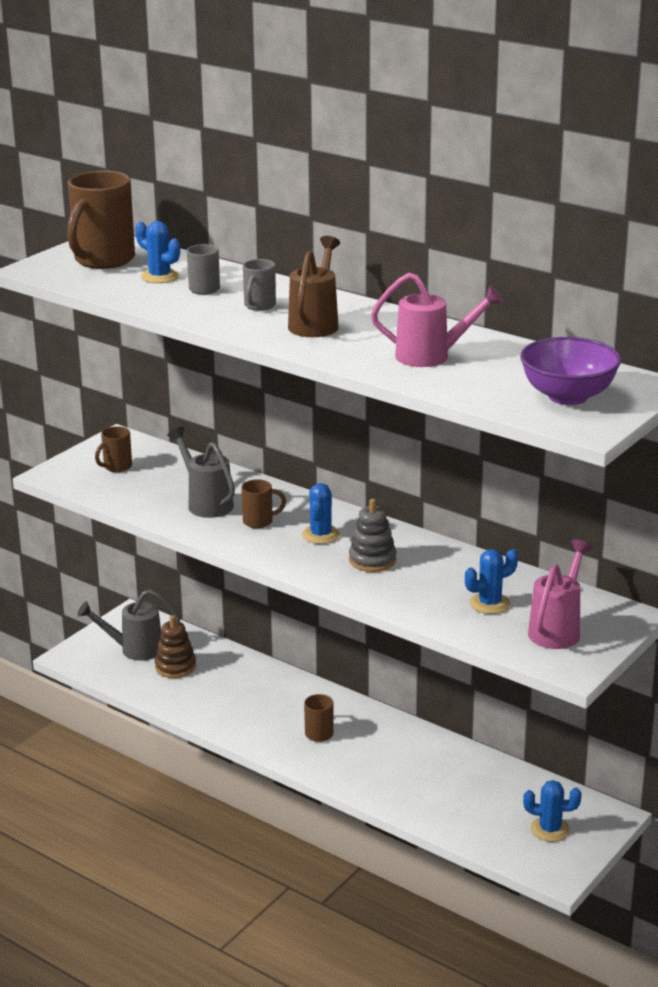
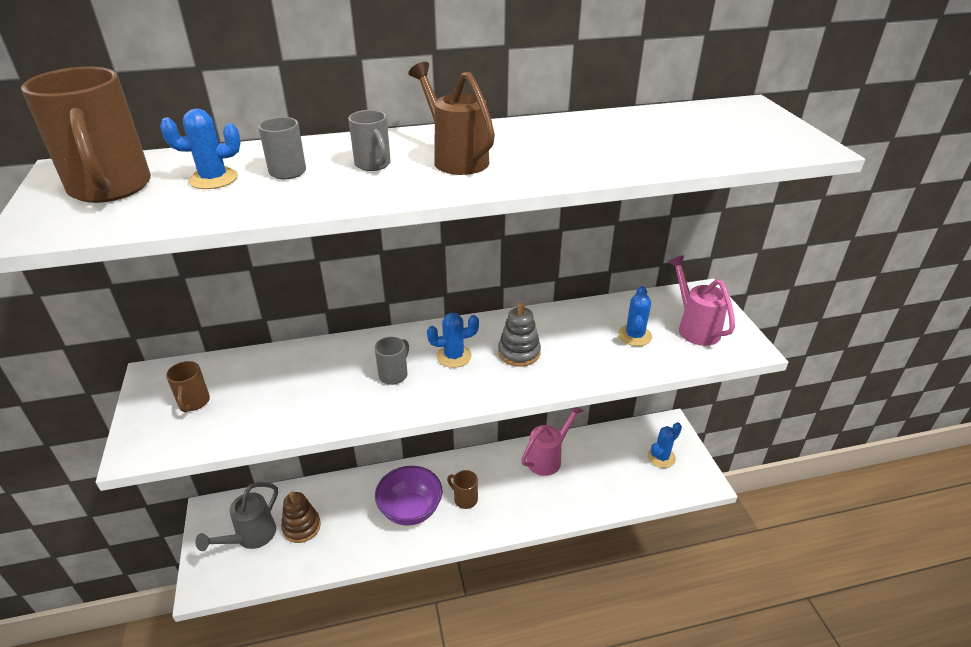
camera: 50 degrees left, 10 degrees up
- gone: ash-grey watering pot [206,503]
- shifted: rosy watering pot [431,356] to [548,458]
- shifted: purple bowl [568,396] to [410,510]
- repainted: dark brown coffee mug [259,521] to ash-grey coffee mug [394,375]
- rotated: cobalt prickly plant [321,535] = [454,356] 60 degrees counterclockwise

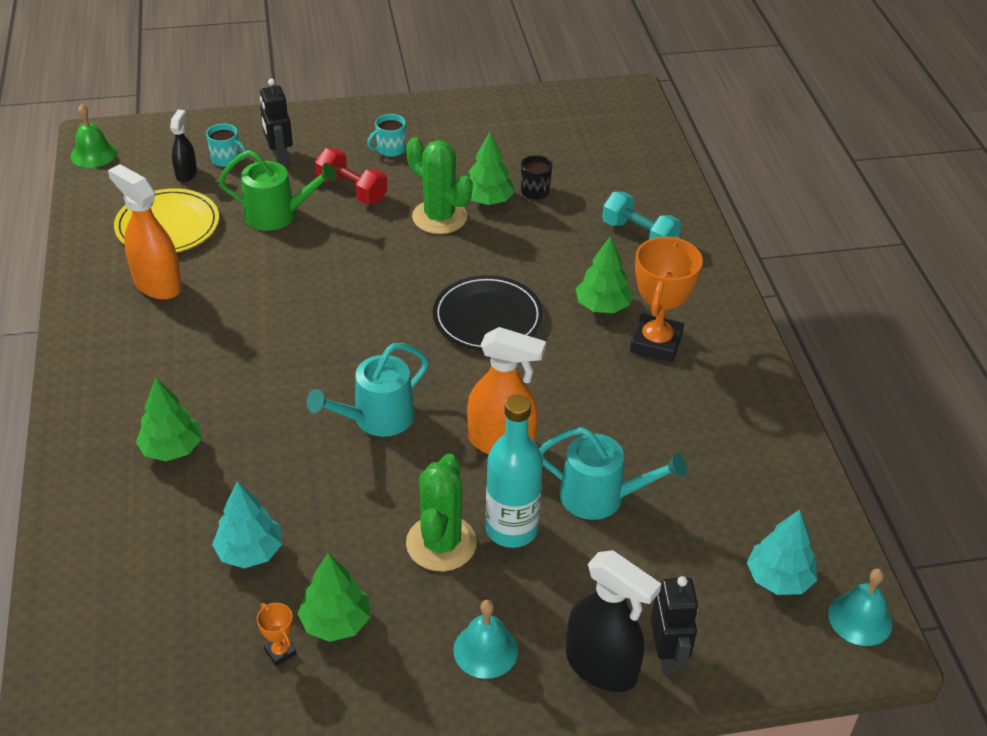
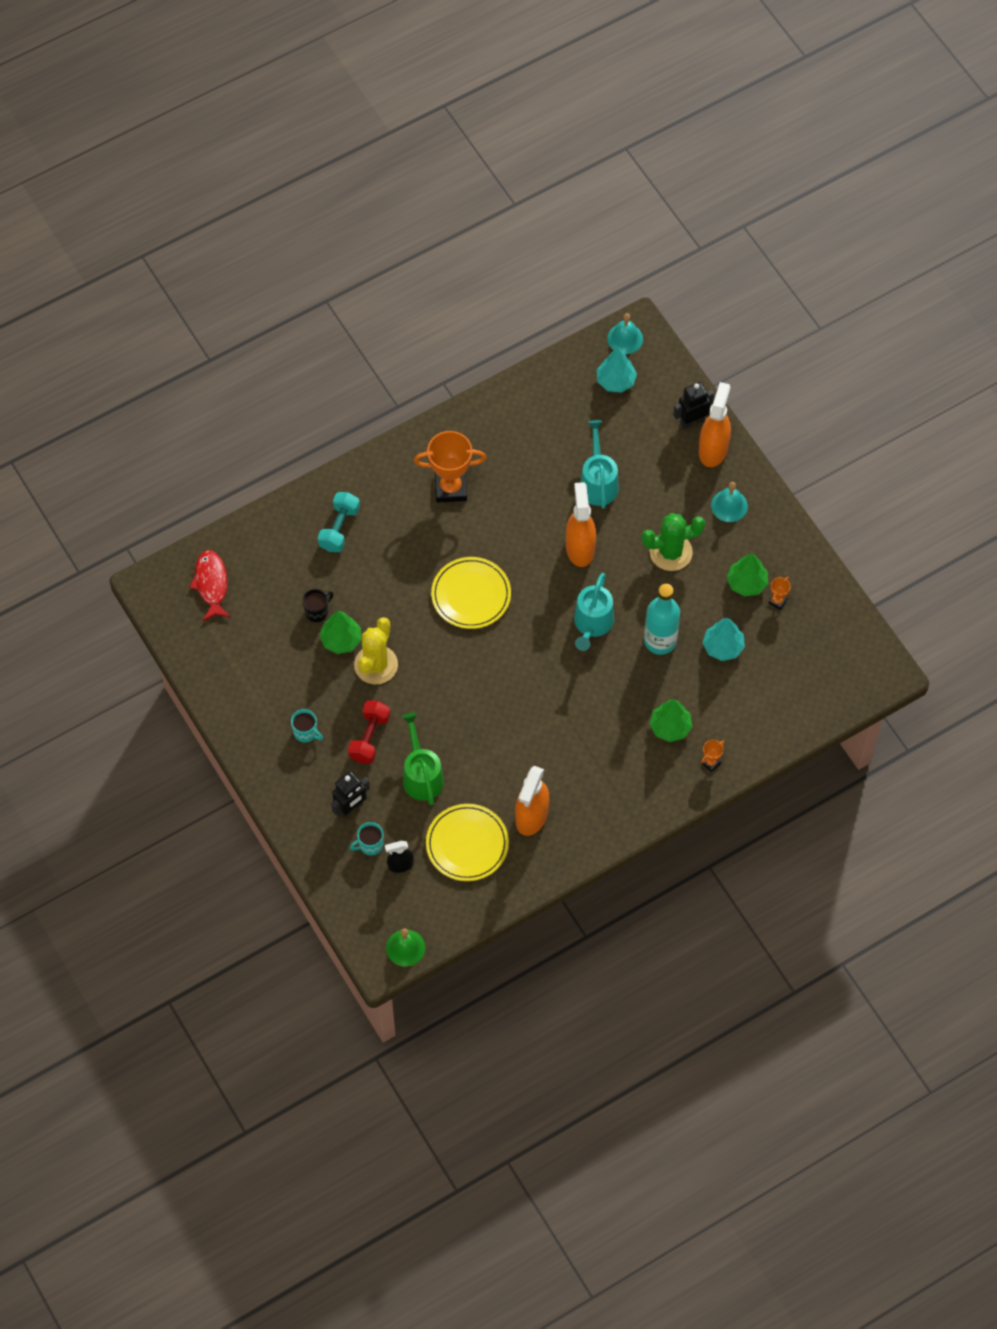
camera: 110 degrees left, 20 degrees up
- gone: emerald toy tree [602,306]
- new: crimson toy fish [211,584]
- new: orange-coloured prize cup [711,763]
- shifted: teal drink bottle [511,529] to [660,641]
- repainted: emerald prickly plant [439,217] to golden prickly plant [376,665]
- repainted: ebony dinner plate [487,317] to golden dinner plate [471,595]
- repainted: ebony spray bottle [601,667] to orange-coloured spray bottle [713,449]
- rotated: teal coffee mug [227,160] = [370,845] 120 degrees counterclockwise
- rotated: teal watering pot [377,418] = [592,624] 75 degrees clockwise

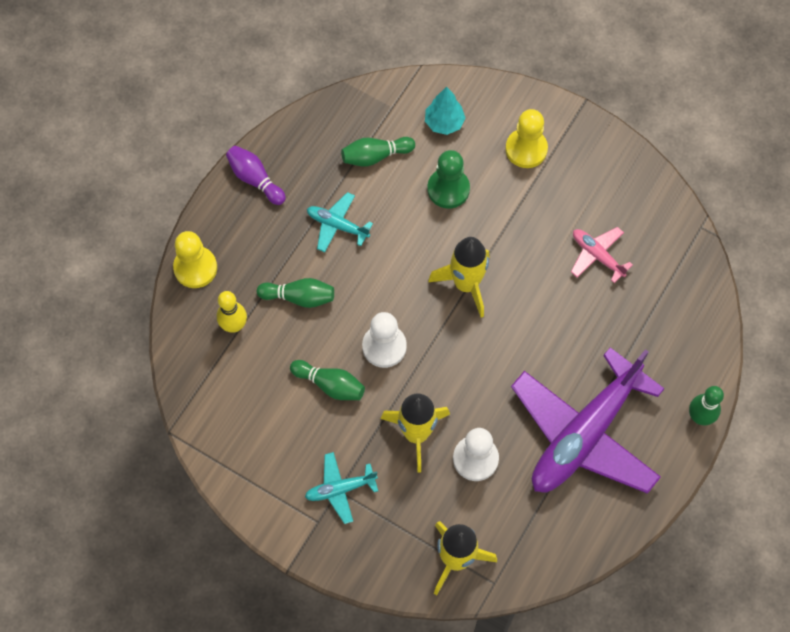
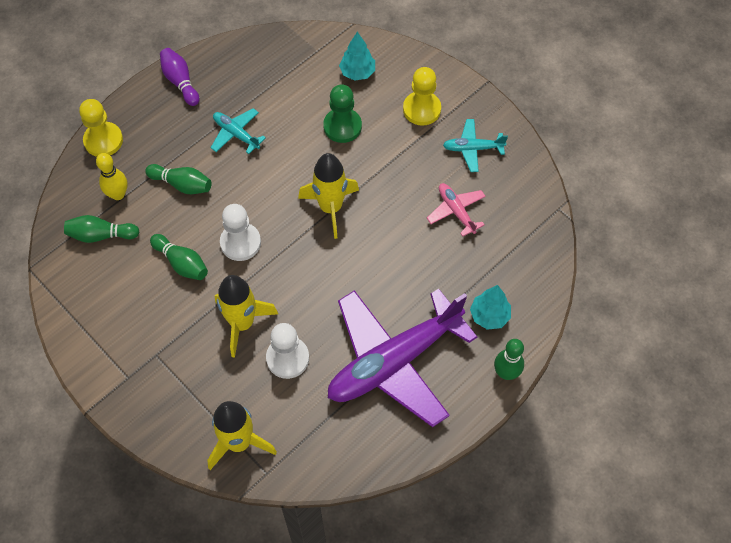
camera: 15 degrees right, 5 degrees down
- new: teal toy tree [489,316]
- shifted: teal plane [340,489] to [473,149]
- shifted: emerald tenpin [375,156] to [101,235]

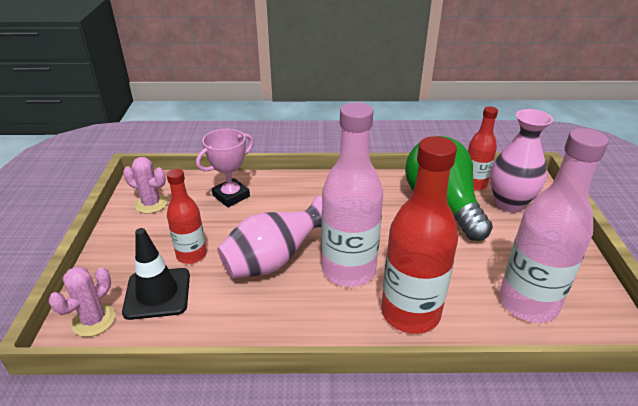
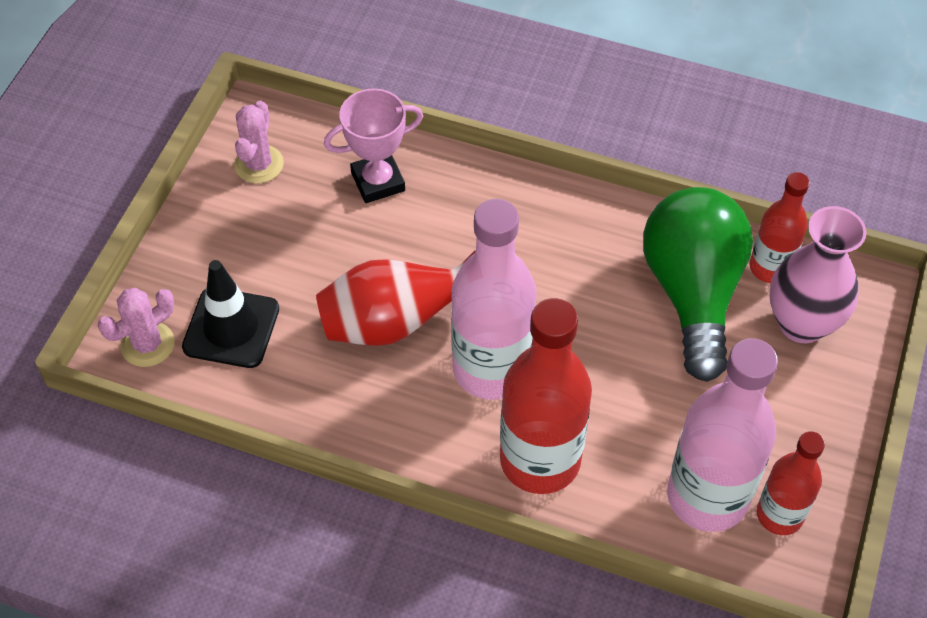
camera: 20 degrees right, 20 degrees up
- shifted: crimson drink bottle [191,255] to [779,515]
- repainted: rosy tall vase [273,261] to crimson tall vase [396,322]
- rotated: rosy prickly plant [151,204] = [259,164] 60 degrees clockwise

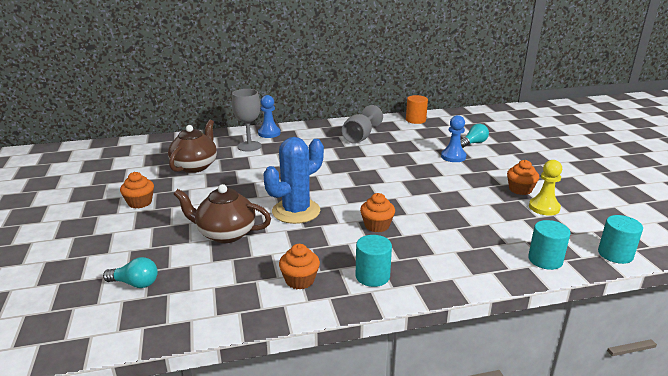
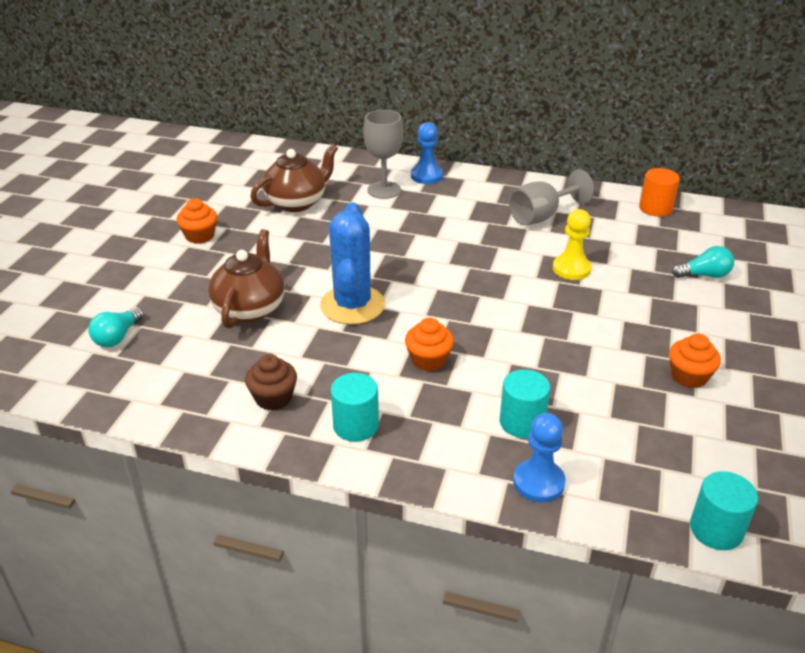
camera: 30 degrees right, 10 degrees up
- shifted: cobalt pawn [453,157] to [538,482]
- shifted: teal cylinder [545,260] to [522,422]
- shifted: golden pawn [544,207] to [571,269]
- repainted: orange-coloured fairy cake [300,280] to dark brown fairy cake [273,398]
- rotated: teal light bulb [135,283] = [118,337] 75 degrees clockwise
- rotated: dark brown tea pot [225,234] = [250,308] 60 degrees clockwise
- rotated: cobalt prickly plant [296,211] = [352,305] 75 degrees counterclockwise

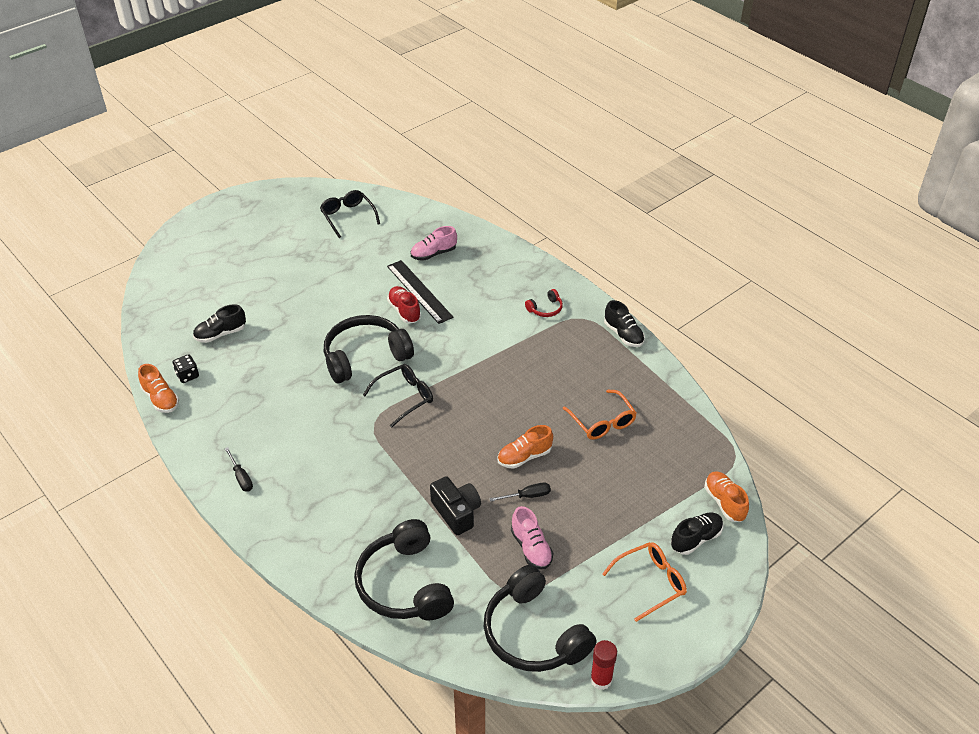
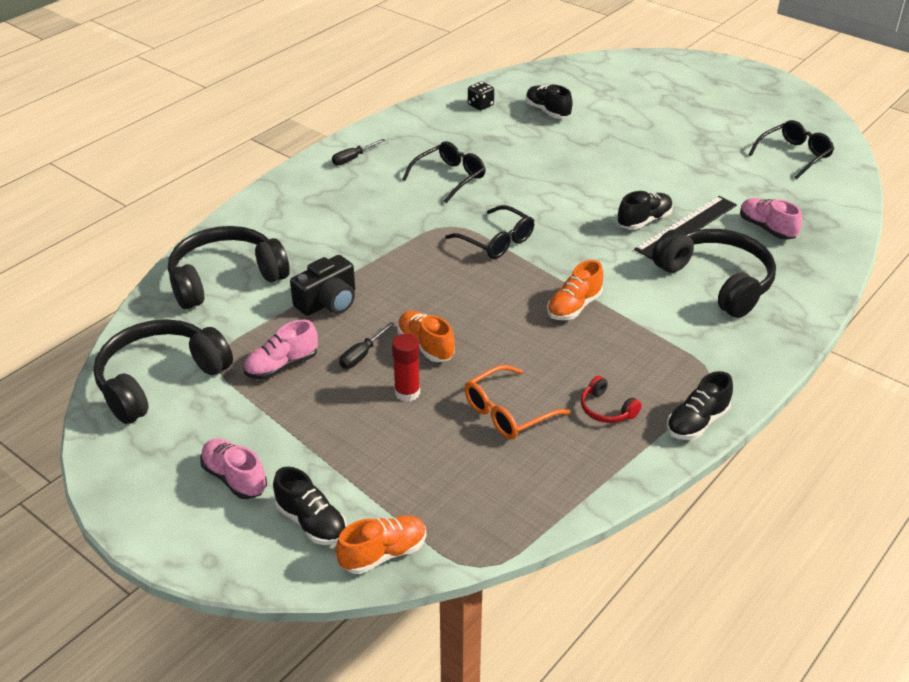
camera: 80 degrees right, 5 degrees down
- new: ebony glasses [450,177]
- shifted: orange-coloured lace-up shoe [161,399] to [574,307]
- shifted: ebony headset [365,356] to [717,281]
- shifted: crimson headset [545,309] to [606,409]
- shifted: crimson glue stick [601,679] to [407,392]
- swapped: orange-coloured glasses [650,582] to rosy lace-up shoe [234,478]
- repainted: crimson lace-up shoe [404,311] to ebony lace-up shoe [644,221]
- rotated: ebony screwdriver [527,496] = [362,355] 60 degrees clockwise

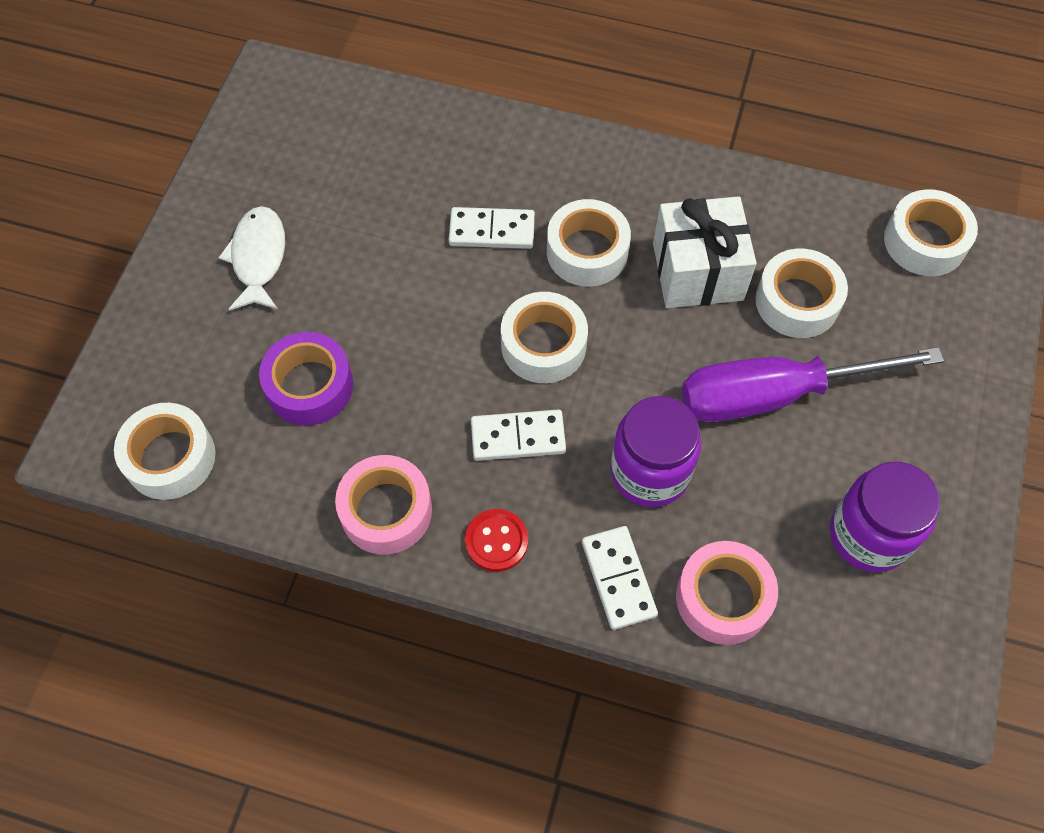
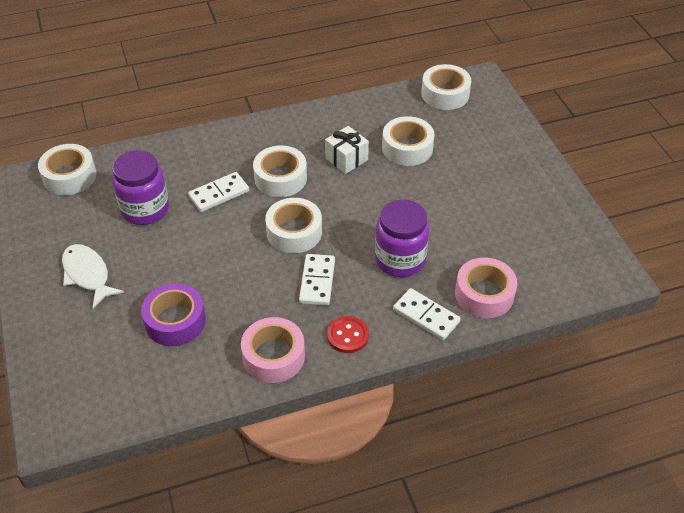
camera: 35 degrees left, 15 degrees down
- gone: purple screwdriver [775,395]
- shifted: white roll of tape [170,458] to [69,176]
- shifted: purple jam jar [869,535] to [145,209]
- rotated: white domino tile [518,437] = [317,281] 45 degrees counterclockwise
- scaled: white gift [697,271] = [346,159] x0.62

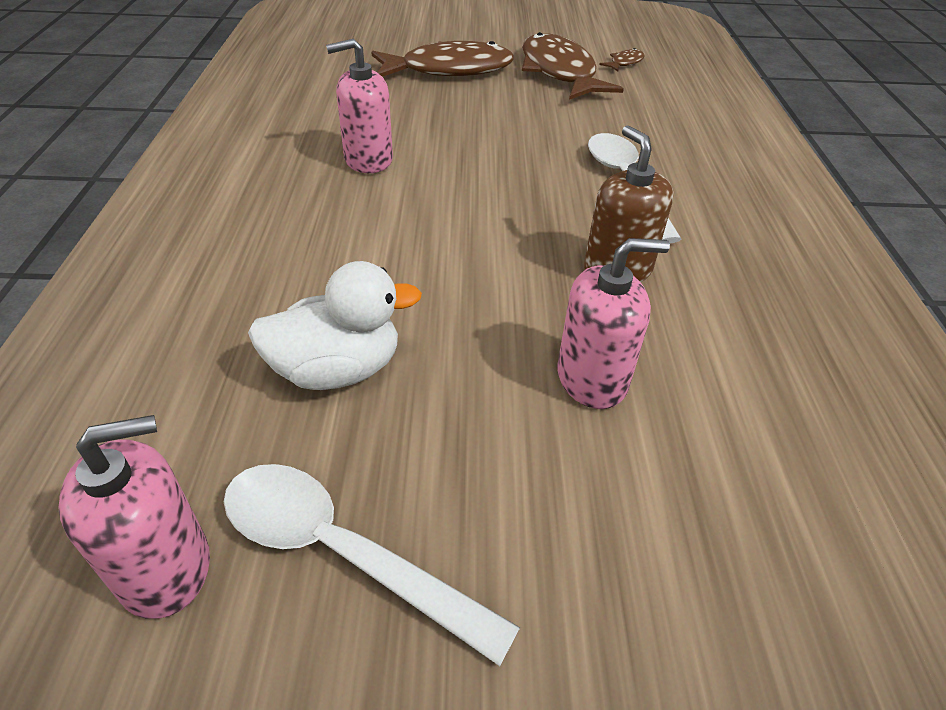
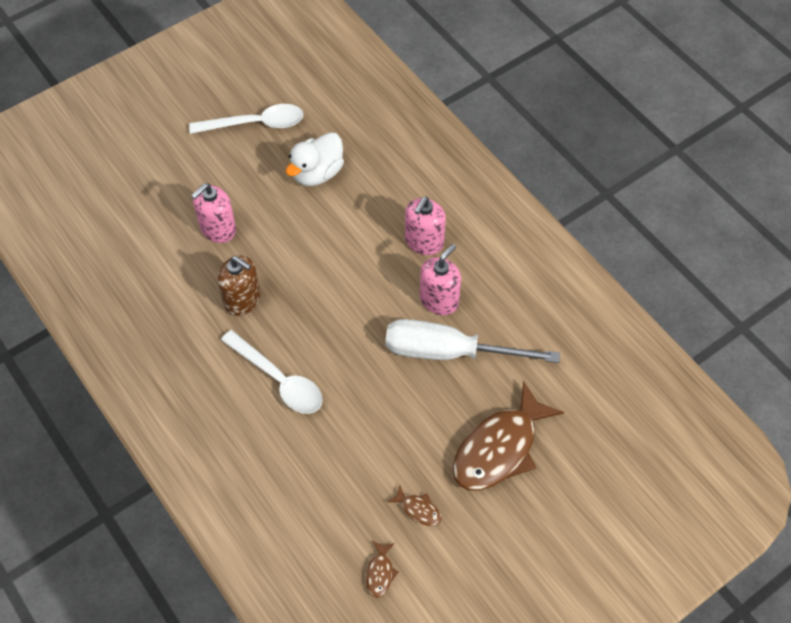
camera: 145 degrees right, 15 degrees up
- new: white screwdriver [449,352]
- shifted: rosy soap pump [165,568] to [424,242]
- scaled: dark brown toy fish [559,72] = [418,509] x0.41

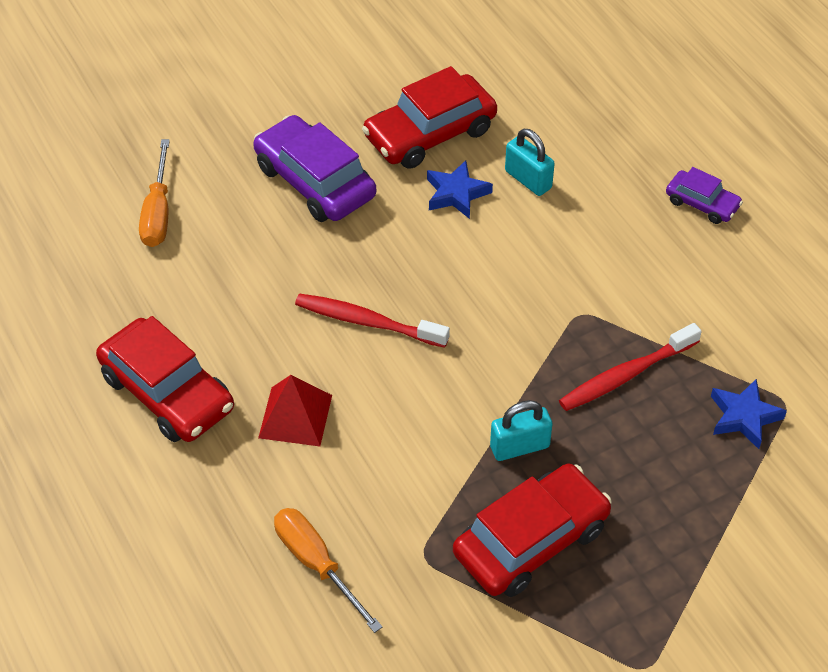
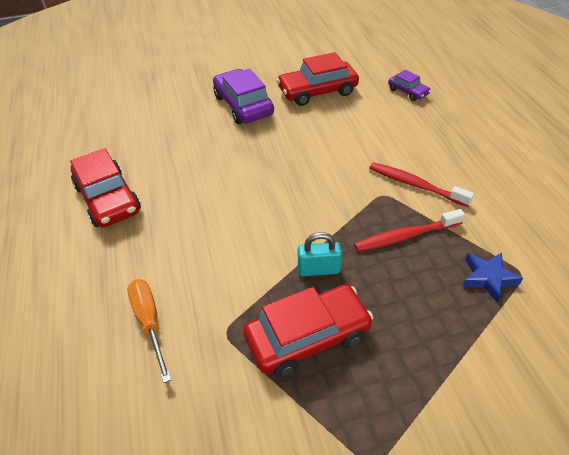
camera: 15 degrees right, 5 degrees down
- gone: orange-coloured screwdriver [158,212]
- gone: crimson pyramid shape [295,416]
- gone: cobalt star shape [456,194]
- gone: teal padlock [528,179]
- shifted: crimson tooth brush [367,322] to [415,185]
- shifted: purple automobile [702,203] to [408,92]

